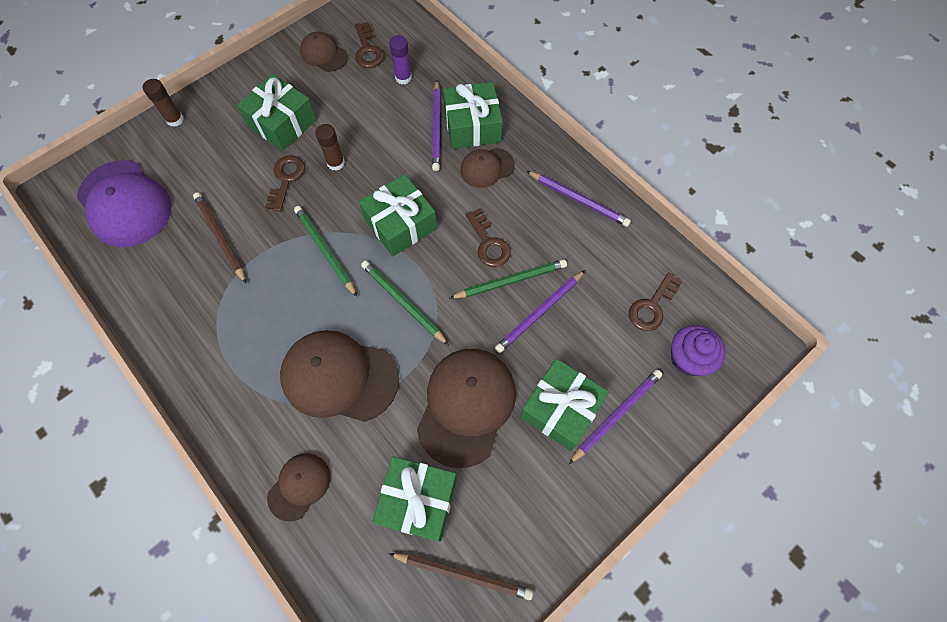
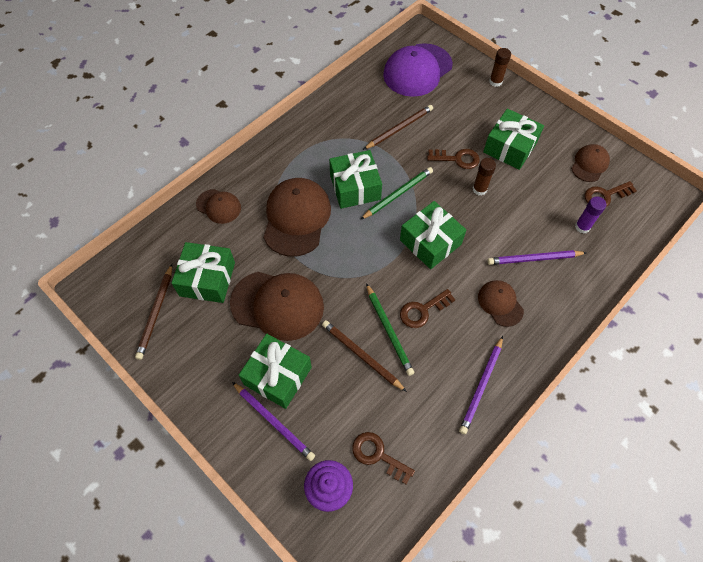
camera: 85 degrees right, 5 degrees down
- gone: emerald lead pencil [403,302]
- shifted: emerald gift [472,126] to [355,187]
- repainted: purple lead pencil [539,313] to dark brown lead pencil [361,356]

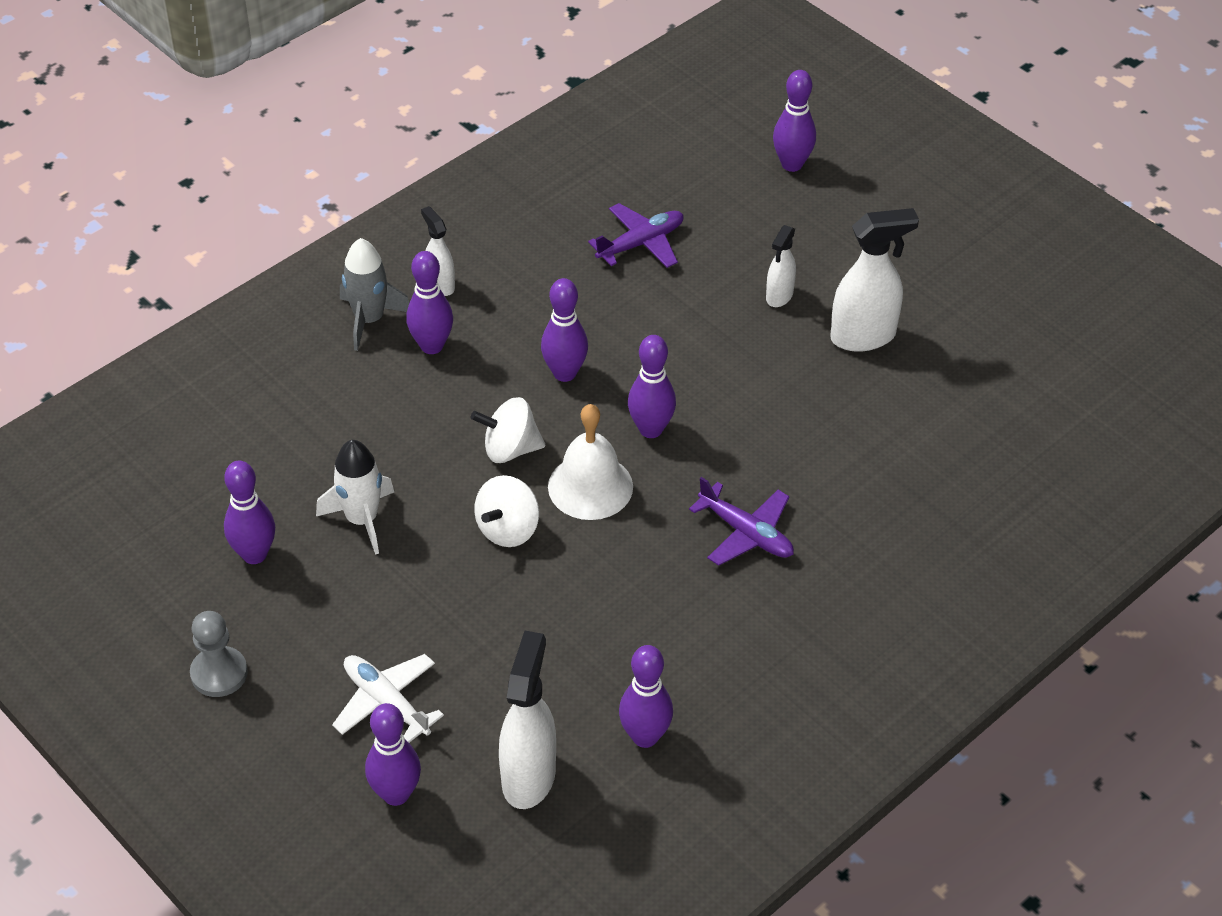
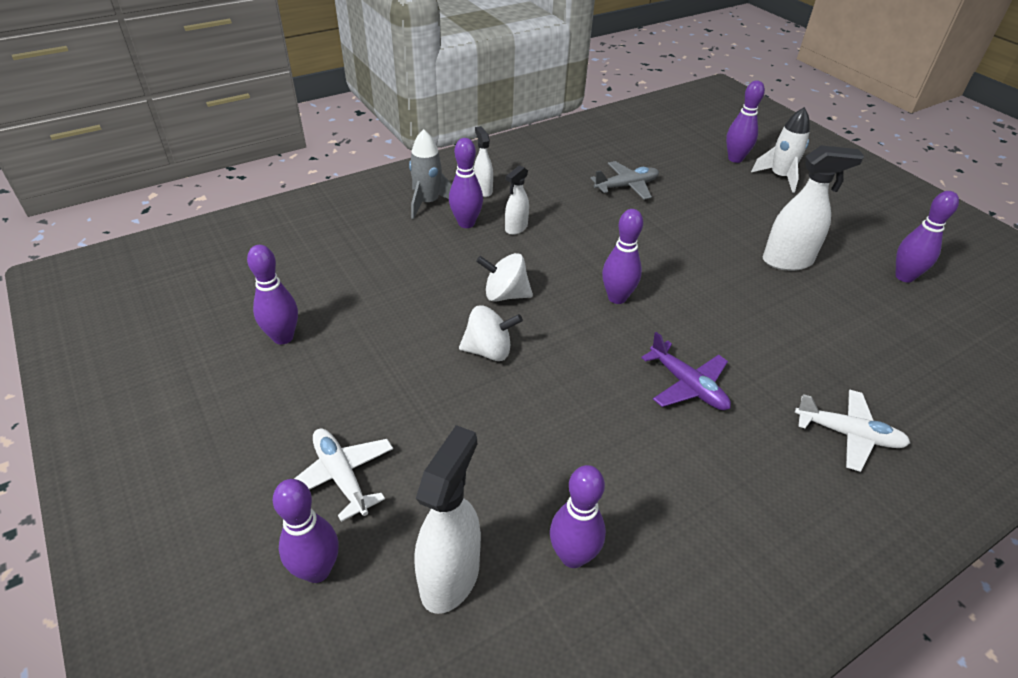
camera: 10 degrees right, 5 degrees down
- gone: ash-grey pawn [219,673]
- gone: white school bell [590,486]
- new: white plane [848,434]
- shifted: white spaceship [362,519] to [779,177]
- shifted: purple tenpin [564,373] to [904,277]
- shifted: white spray bottle [779,296] to [516,228]
- repainted: purple plane [641,243] to ash-grey plane [626,186]
- rotated: white whirligig [508,529] = [488,351] 135 degrees counterclockwise

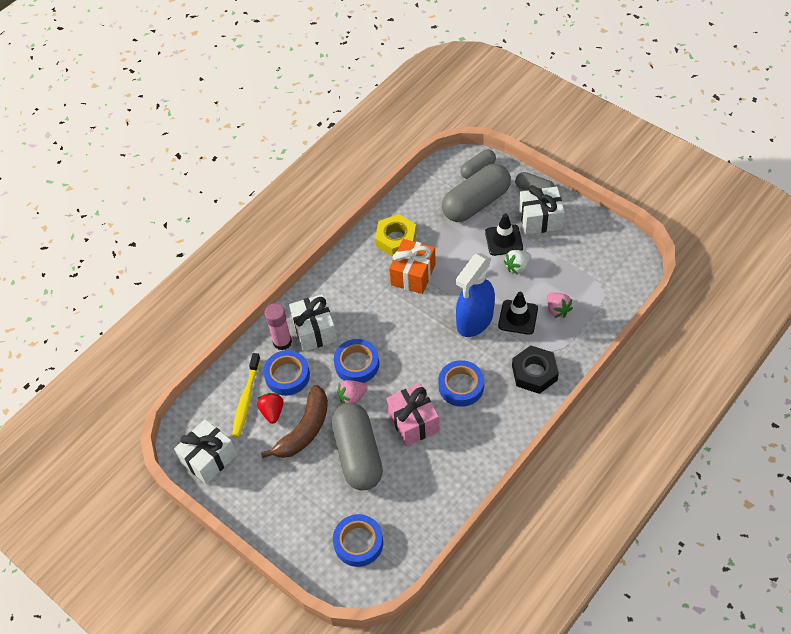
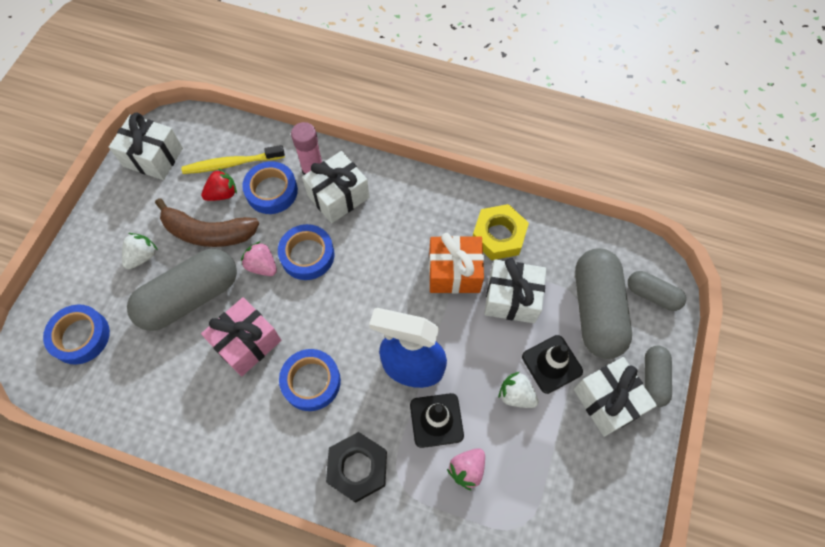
camera: 65 degrees right, 10 degrees up
- new: white toy strawberry [142,256]
- new: white gift [512,298]
- rotated: ash-grey capsule [476,203] = [596,310] 60 degrees clockwise

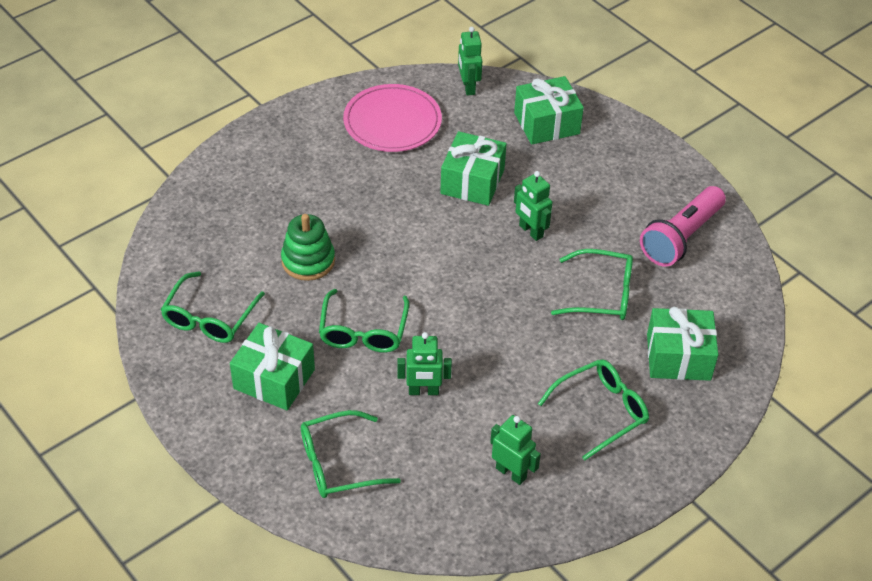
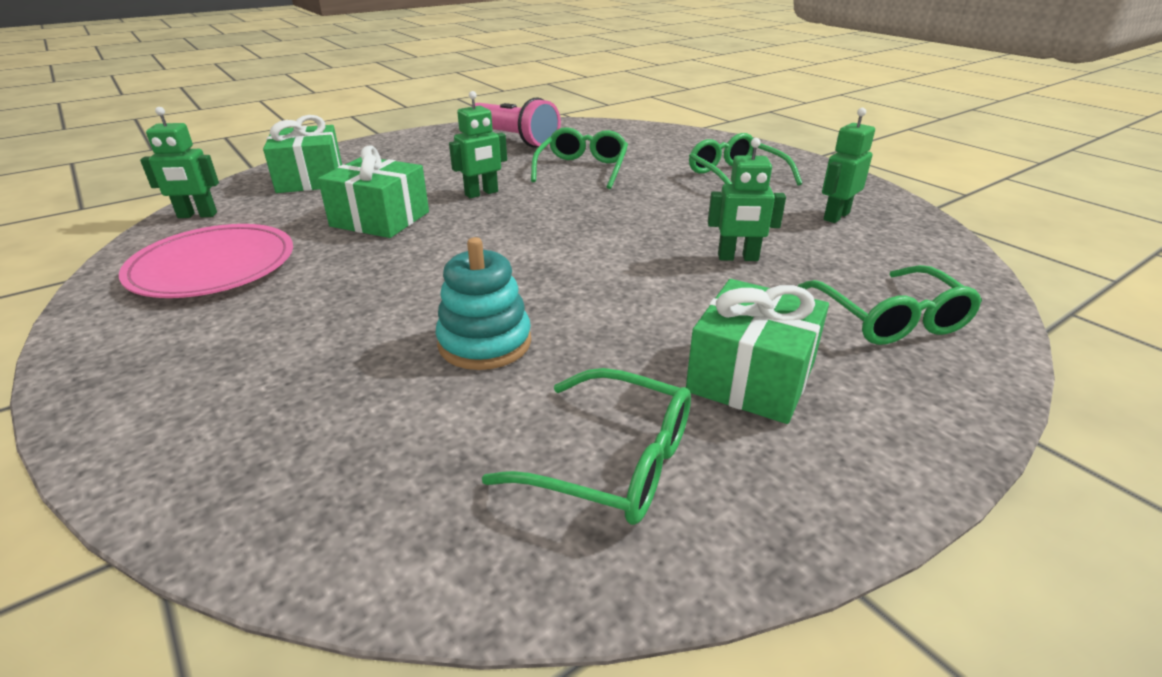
camera: 85 degrees left, 15 degrees down
- gone: emerald glasses [363,331]
- gone: emerald gift [678,357]
- repainted: emerald stacking toy [308,261] to teal stacking toy [485,343]
- rotated: emerald robot figure [423,391] = [738,258] 90 degrees clockwise

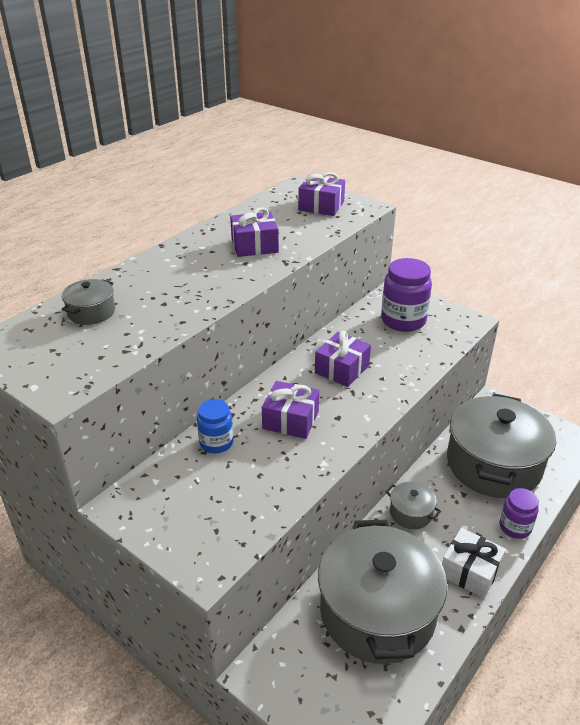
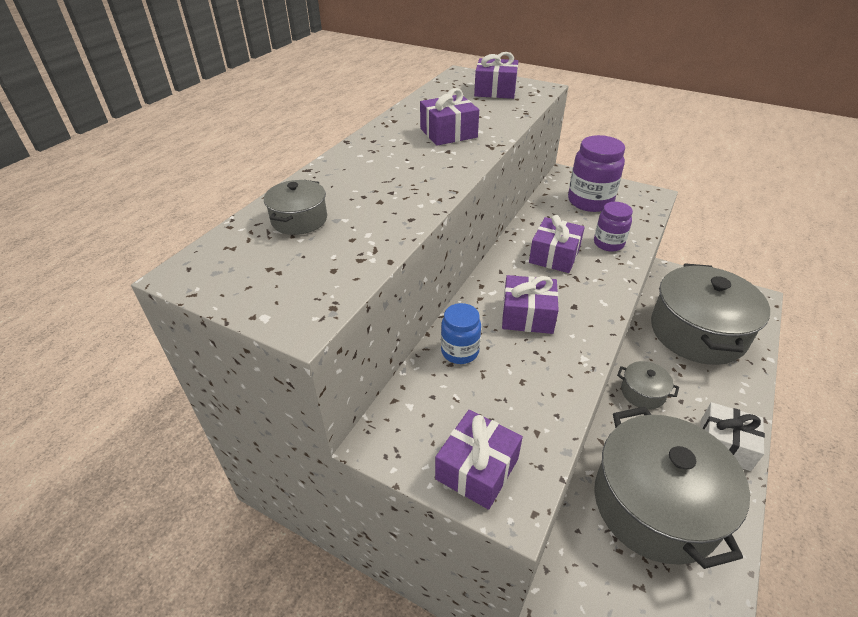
camera: 10 degrees left, 5 degrees up
- new: purple gift [477,469]
- shifted: purple jam jar [515,527] to [608,243]

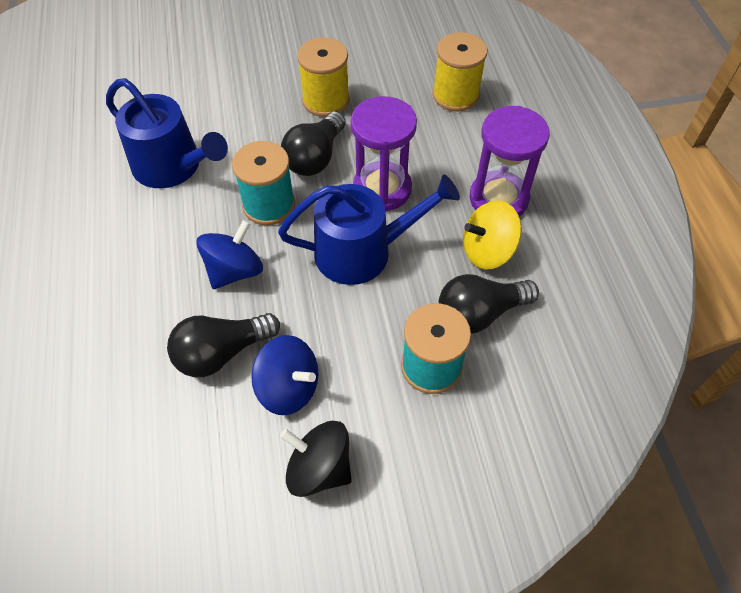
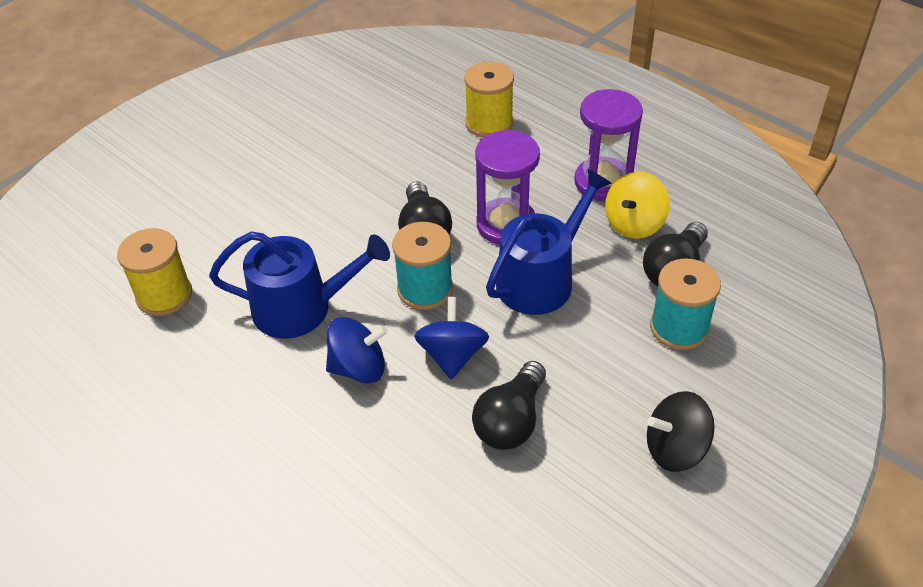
camera: 35 degrees left, 10 degrees down
- shifted: cobalt whirligig [288,387] to [358,368]
- shifted: golden spool [326,100] to [164,295]

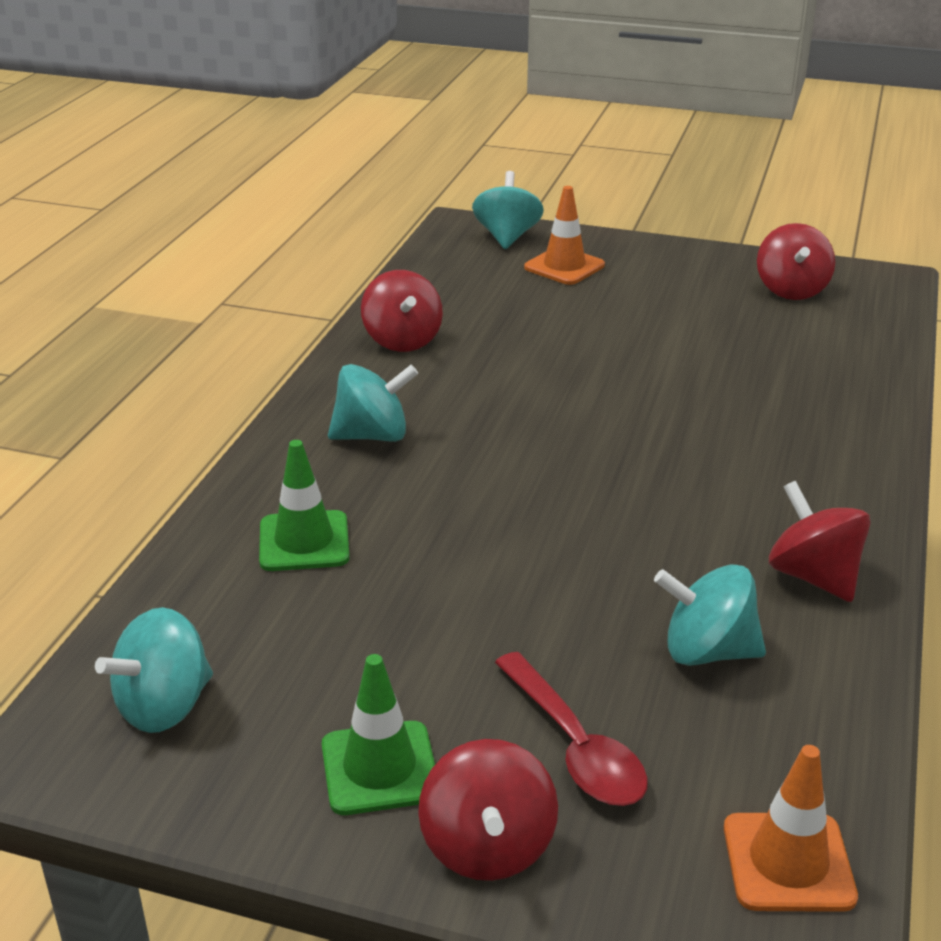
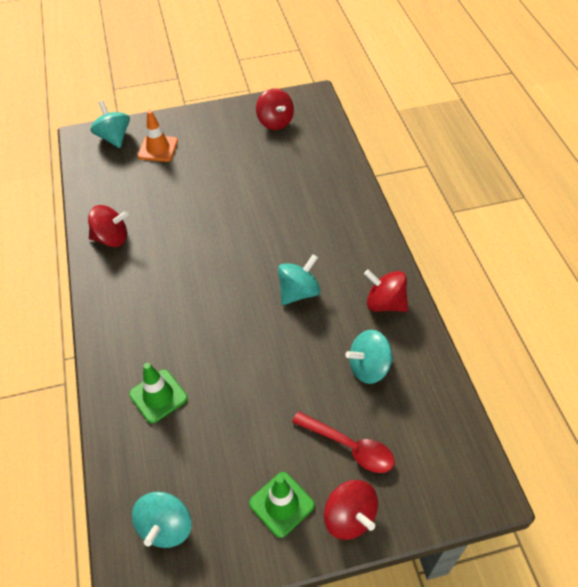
camera: 30 degrees left, 20 degrees up
- gone: orange-coloured road cone [788,862]
- shifted: teal whirligig [373,436] to [298,292]
- rotated: crimson whirligig [402,340] = [112,238] 45 degrees counterclockwise

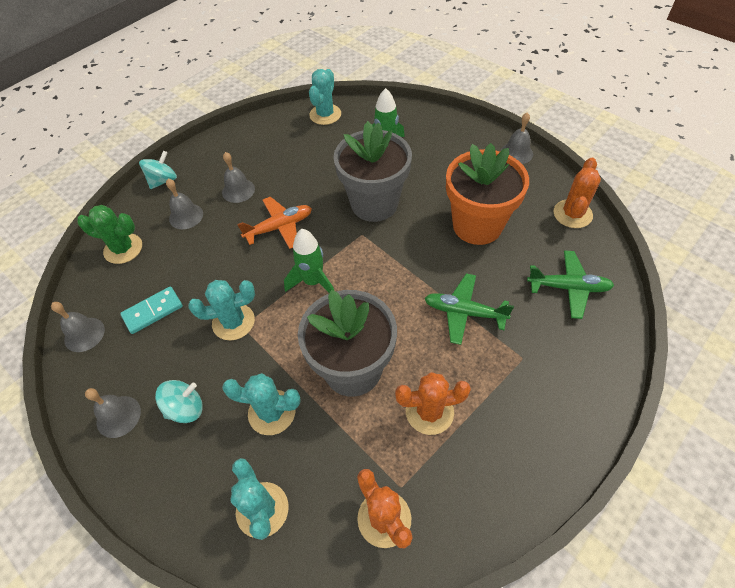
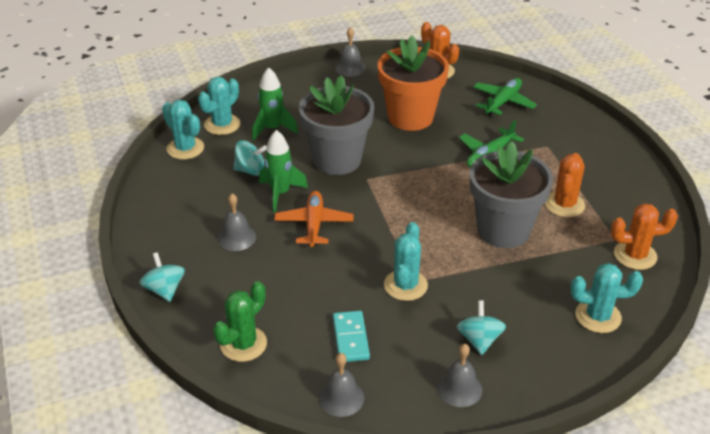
camera: 65 degrees left, 15 degrees down
- gone: ash-grey school bell [186,216]
- new: teal whirligig [250,170]
- shifted: teal prickly plant [272,412] to [222,124]
- shifted: emerald spaceship [313,282] to [280,193]

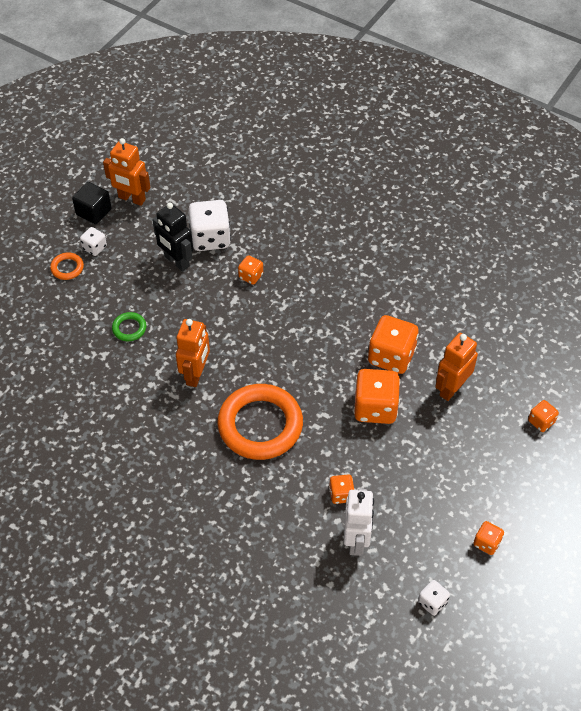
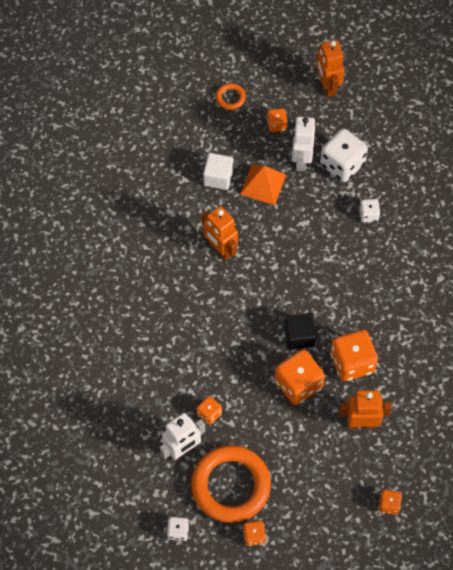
camera: 50 degrees right, 10 degrees up
- new: orange-coloured pyramid shape [263,184]
- shifted: ebony solid cube [93,212] to [299,336]
- shifted: white game die [94,248] to [368,215]
- shifted: orange-coloured ring [260,425] to [231,485]
- shifted: orange-coloured game die [251,276] to [276,125]
- swapped: emerald ring [129,328] to white solid cube [218,177]
- repainted: ebony robot figure [176,261] to white robot figure [301,160]
- rotated: orange-coloured robot figure [196,374] = [220,249] 75 degrees clockwise

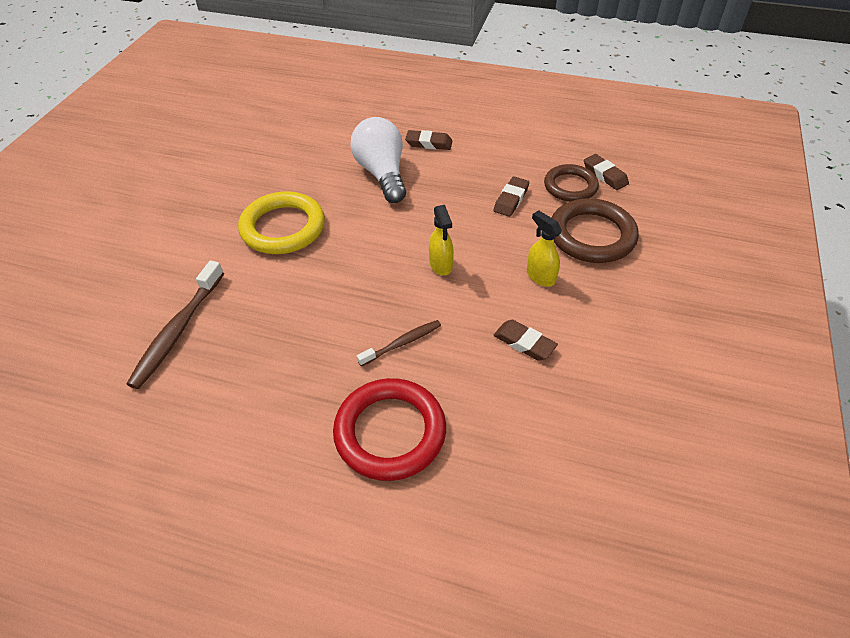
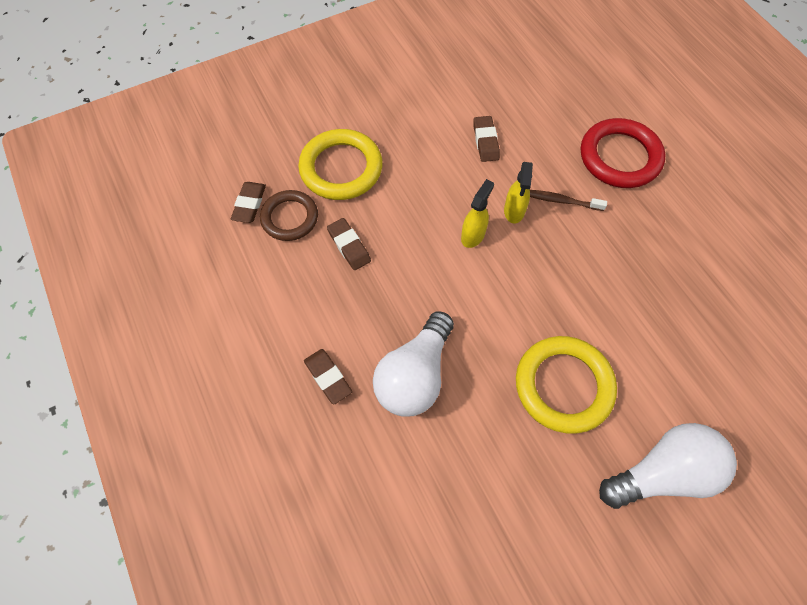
camera: 135 degrees left, 15 degrees up
- gone: dark brown tooth brush [178,330]
- new: white light bulb [662,472]
- shifted: golden spray bottle [540,276] to [514,211]
- repainted: dark brown ring [591,235] to golden ring [341,168]
- rotated: dark brown eraser [511,199] = [349,246] 75 degrees clockwise

